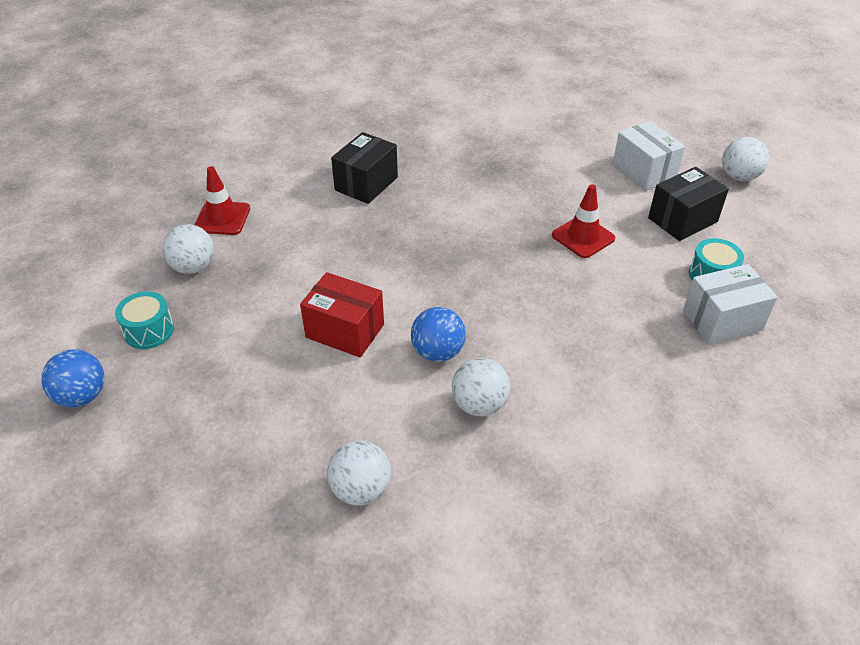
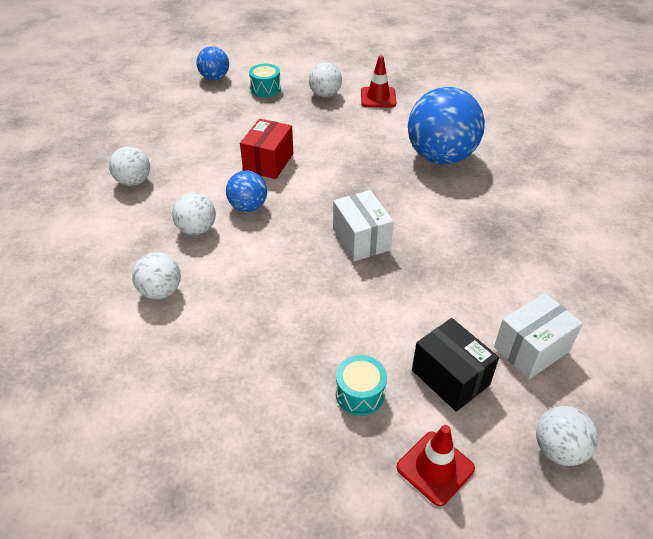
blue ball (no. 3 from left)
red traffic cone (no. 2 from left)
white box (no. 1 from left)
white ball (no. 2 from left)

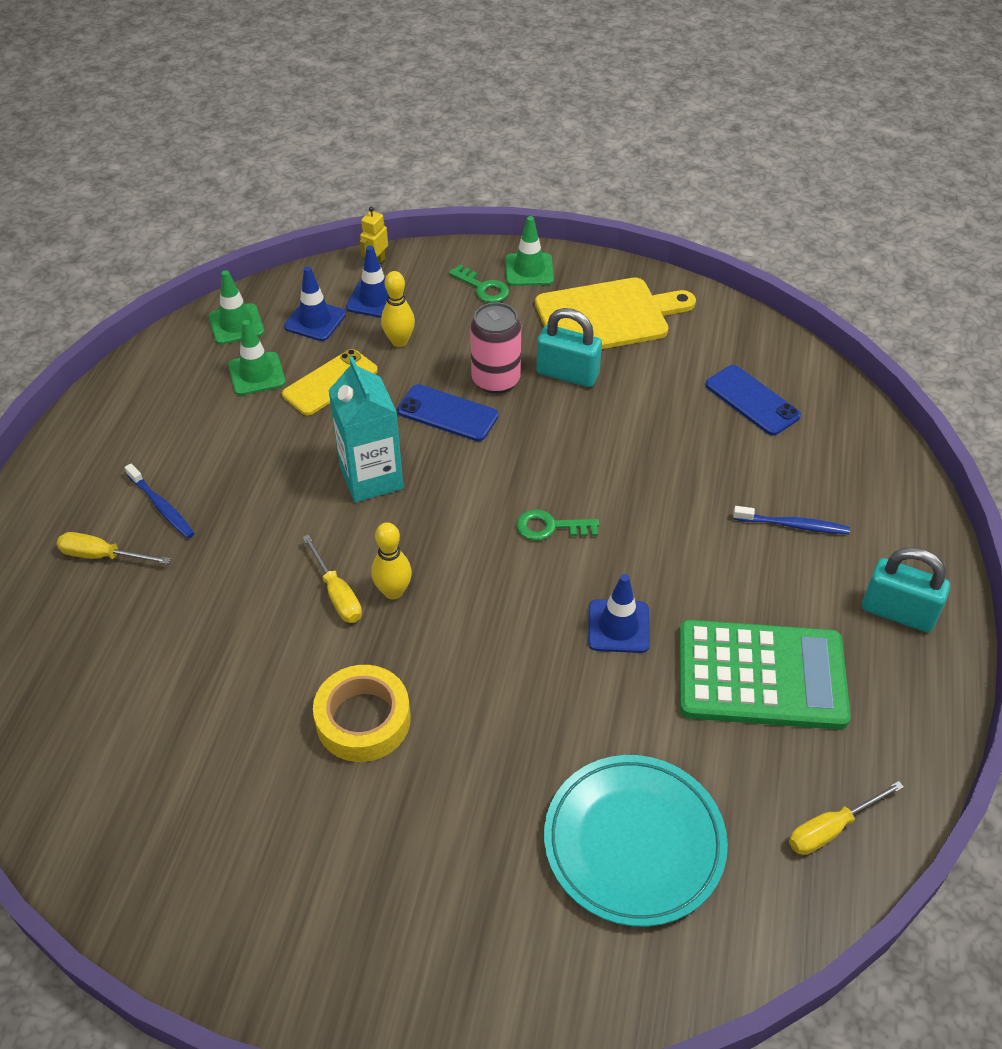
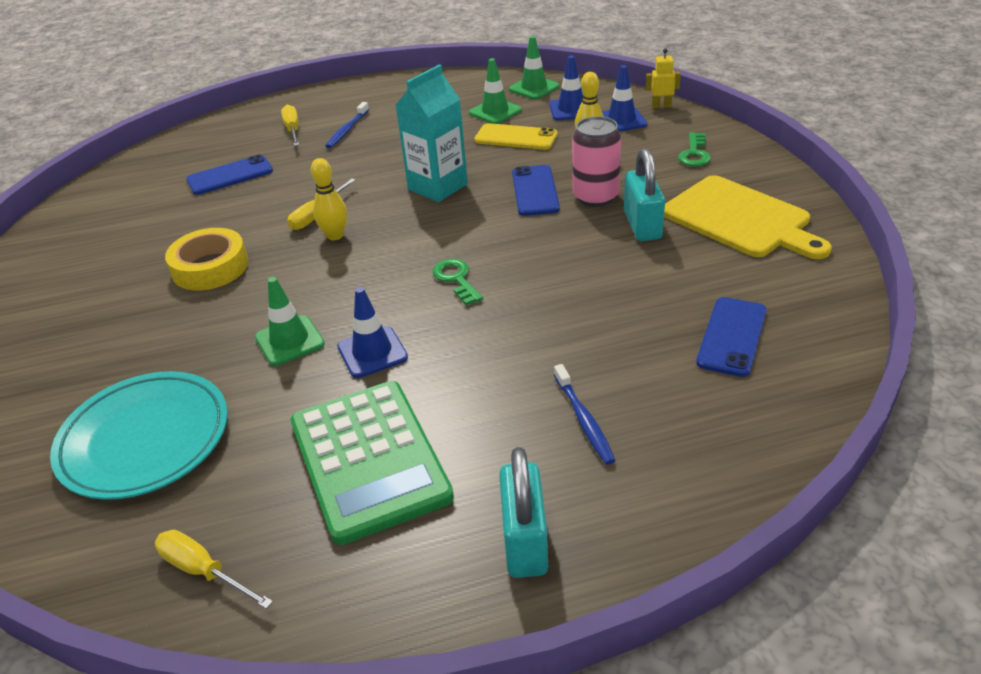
green traffic cone (no. 1 from left)
blue phone (no. 1 from left)

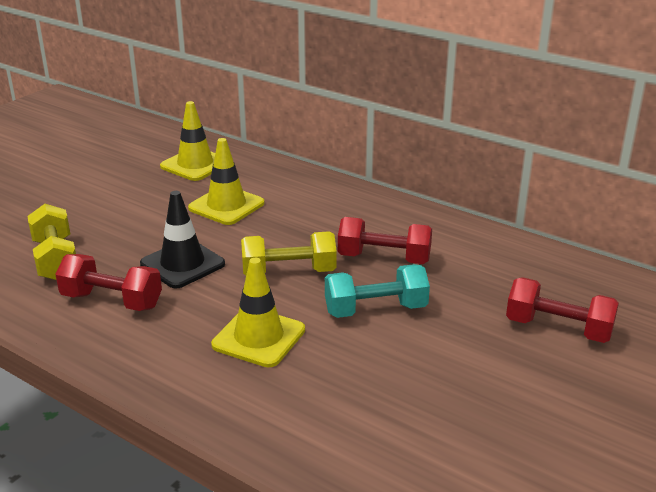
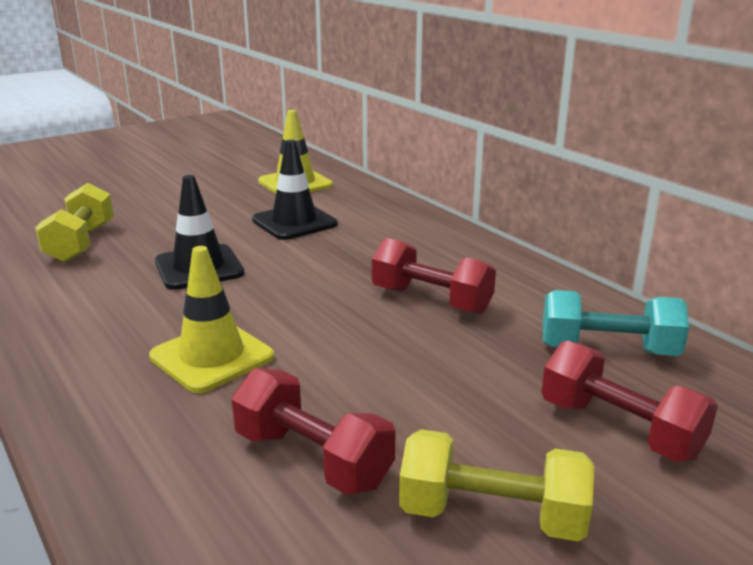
red dumbbell (no. 1 from left)
black traffic cone (no. 2 from left)
yellow dumbbell (no. 2 from left)
turquoise dumbbell

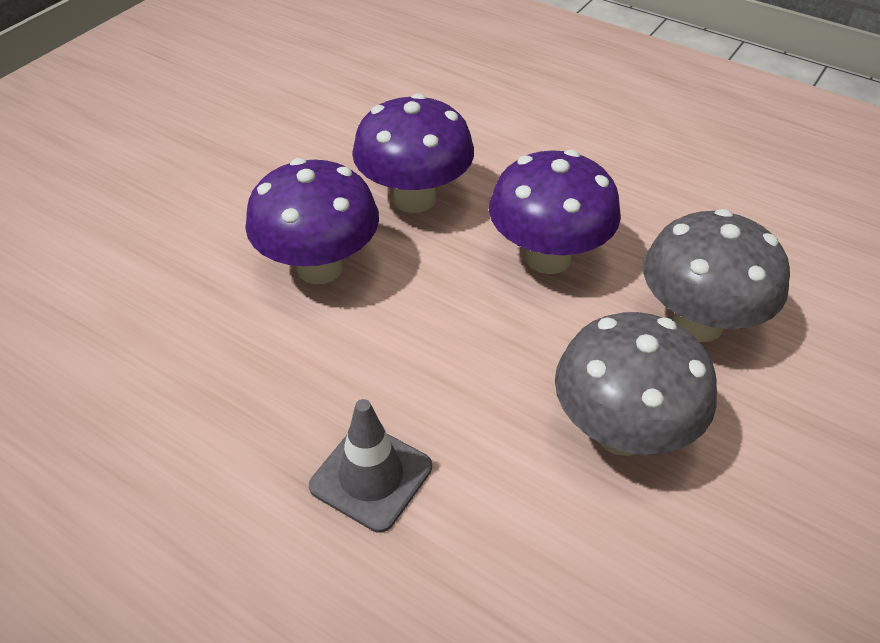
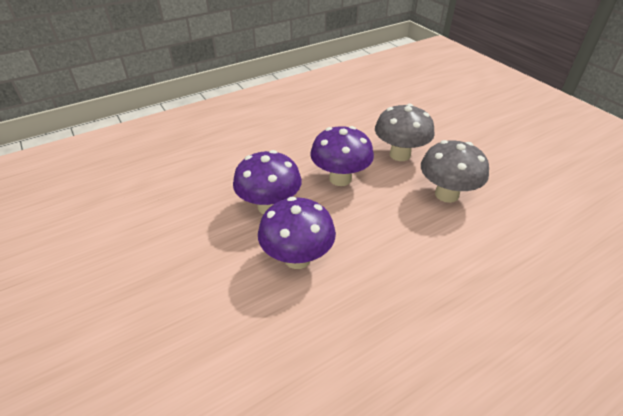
grey traffic cone

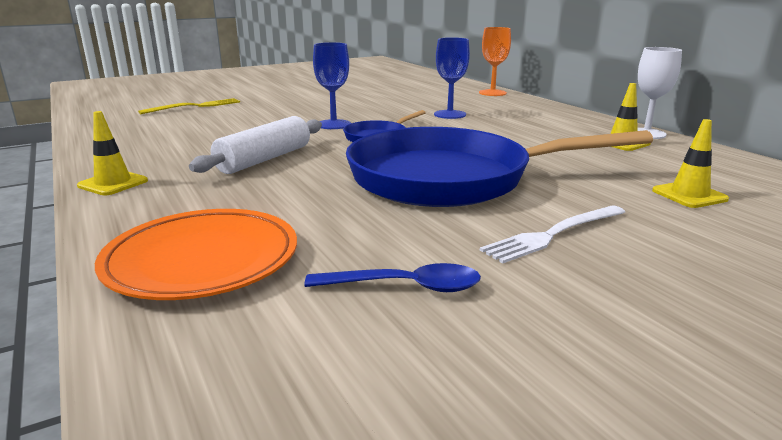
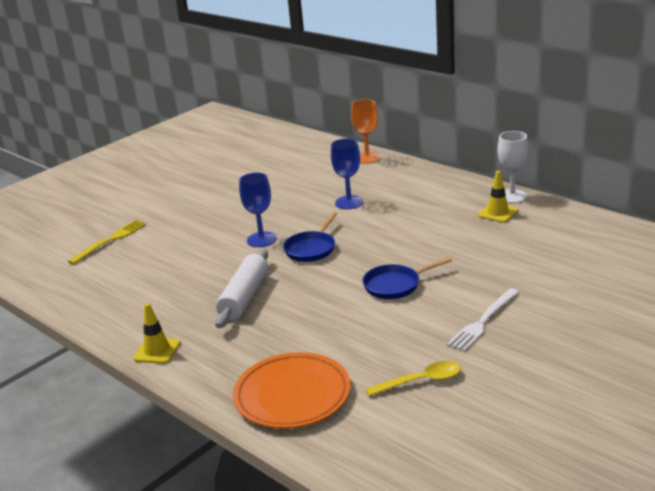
yellow spoon
blue pan (no. 2 from left)
yellow traffic cone (no. 3 from left in the first image)

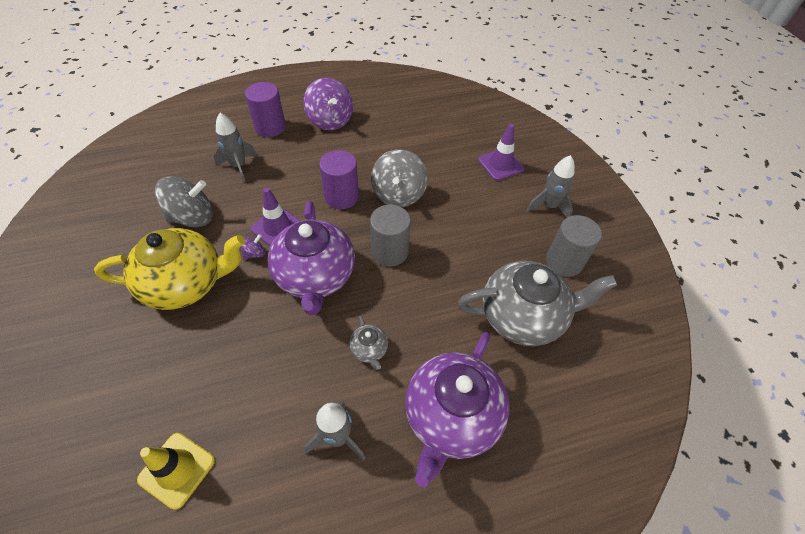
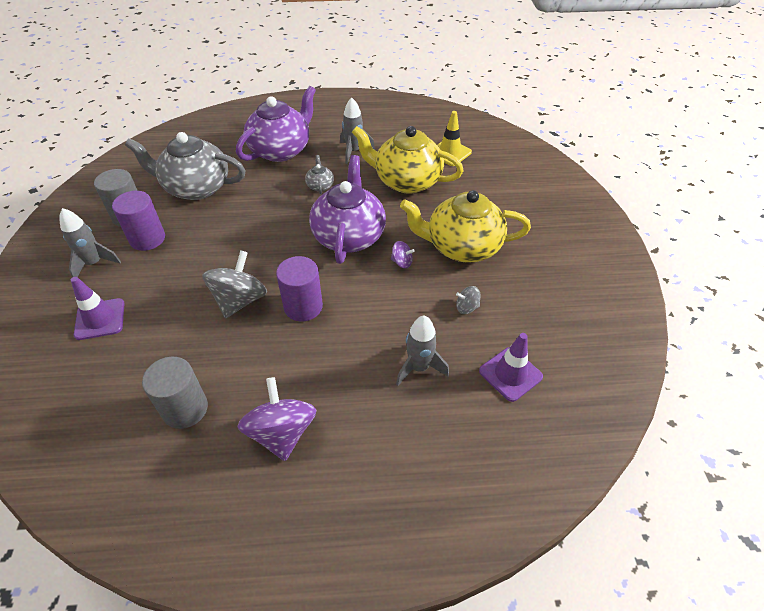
grey spinning top (no. 2 from left)
purple spinning top (no. 2 from left)
purple cylinder (no. 1 from left)
purple traffic cone (no. 2 from left)
grey cylinder (no. 2 from left)
yellow teapot (no. 1 from left)

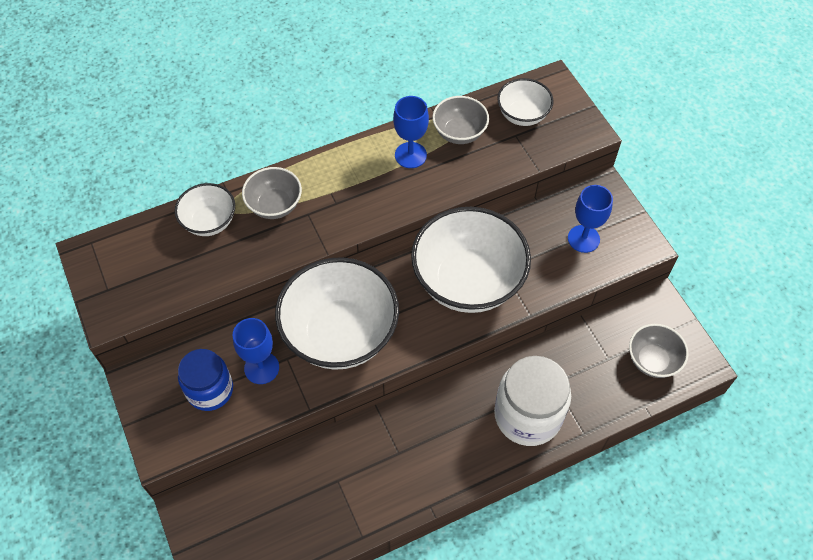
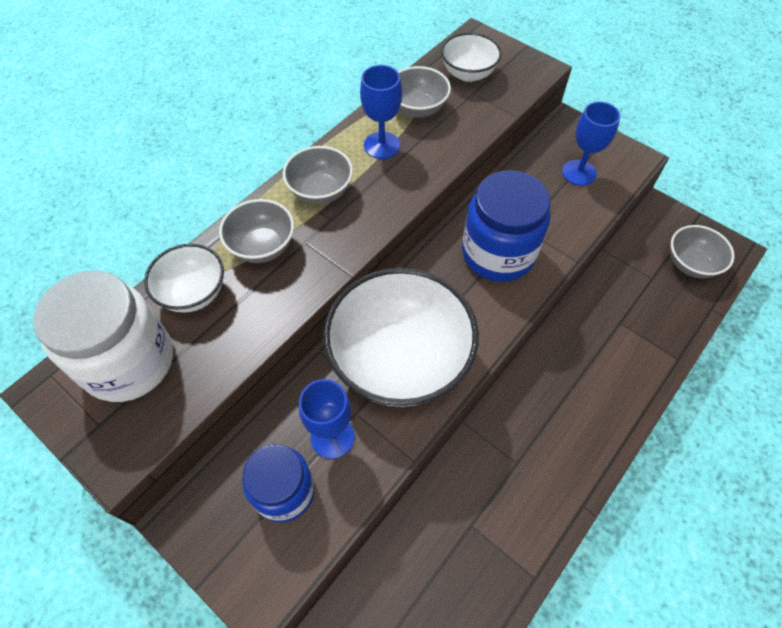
blue jar (no. 2 from left)
white jar
grey bowl (no. 2 from left)

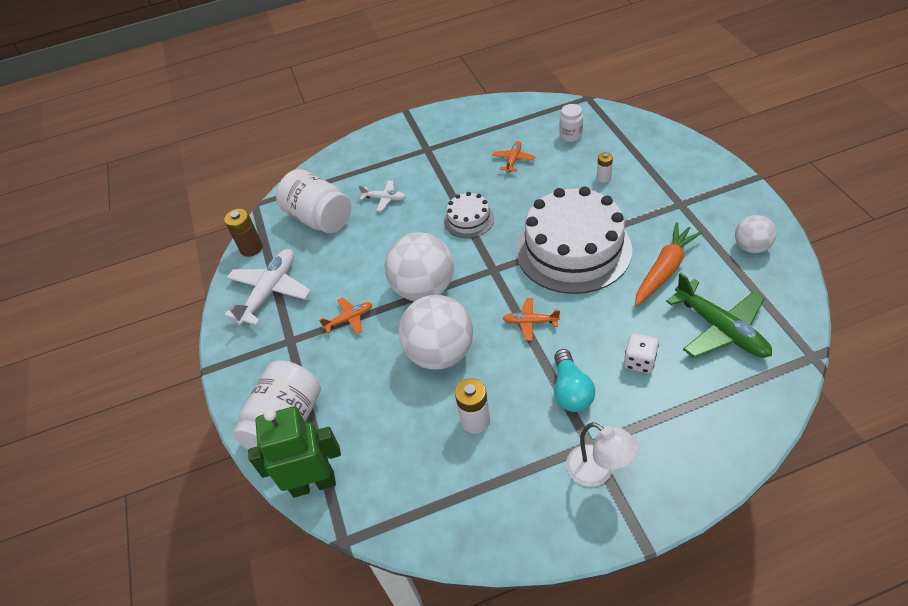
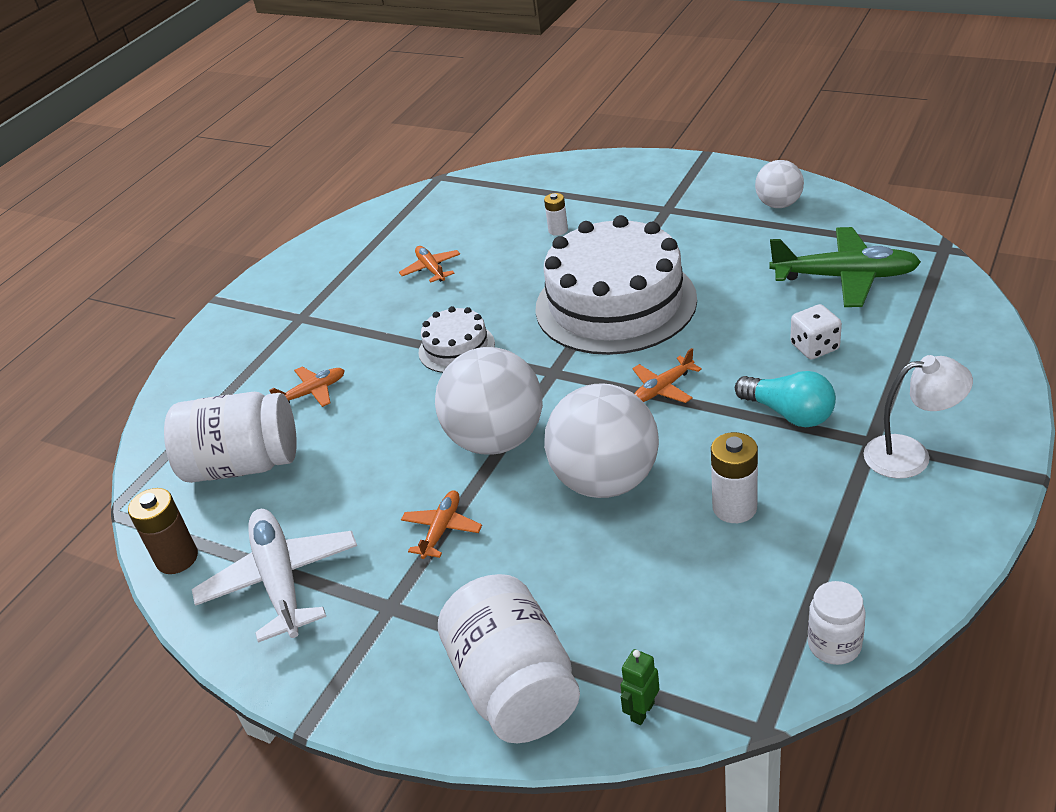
green robot
orange plane (no. 1 from left)
white jar (no. 3 from left)
orange carrot

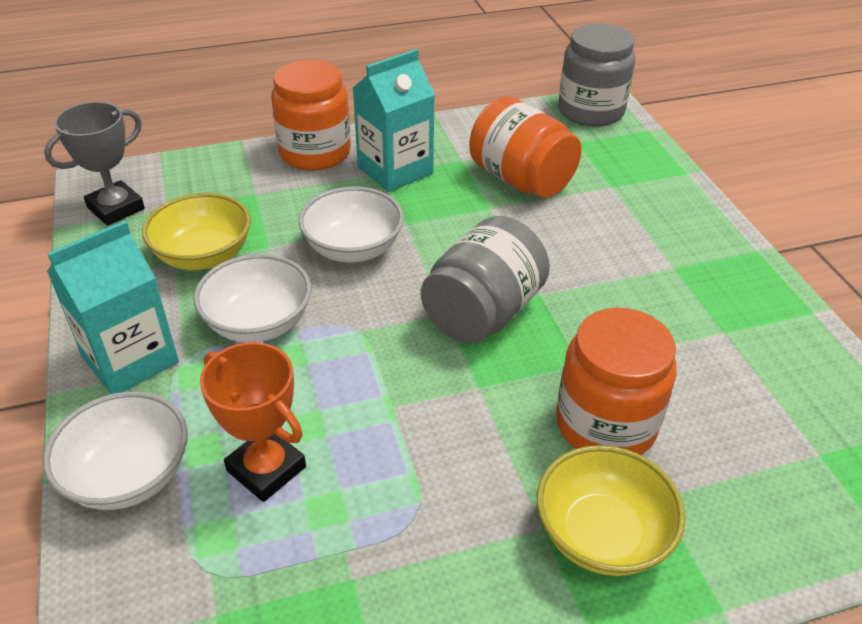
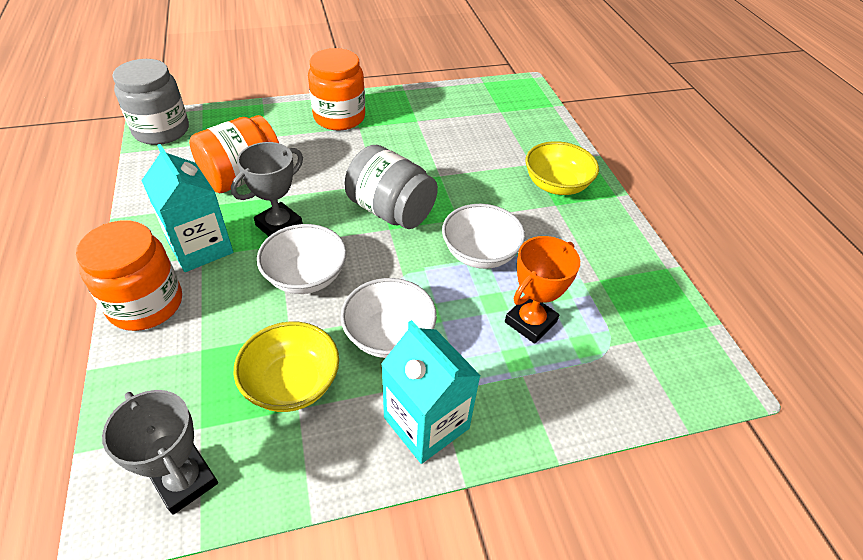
white bowl (no. 3 from left)
orange jar (no. 3 from left)
grey trophy (no. 2 from left)

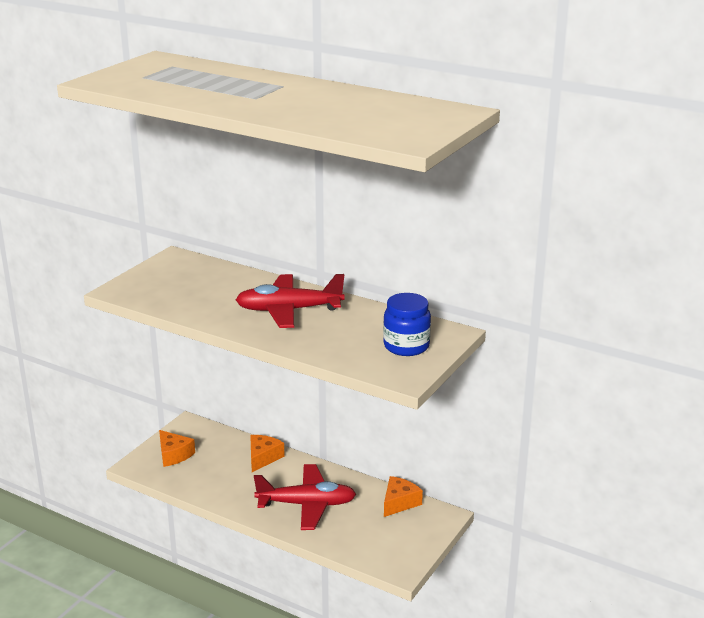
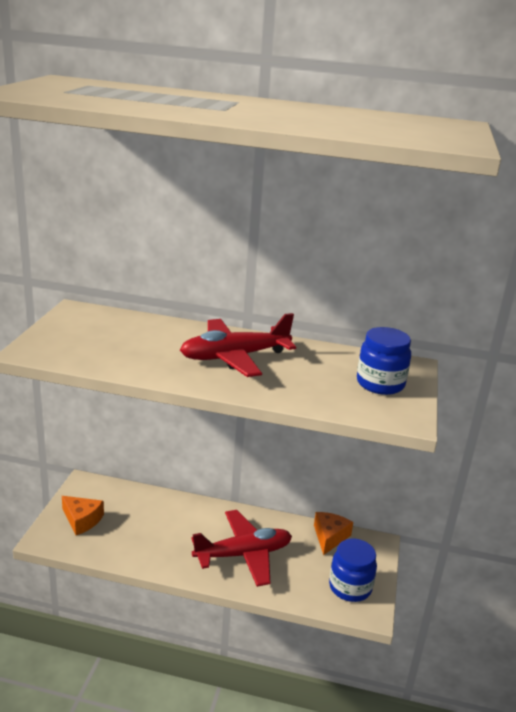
orange cheese (no. 2 from left in the first image)
blue jar (no. 1 from left)

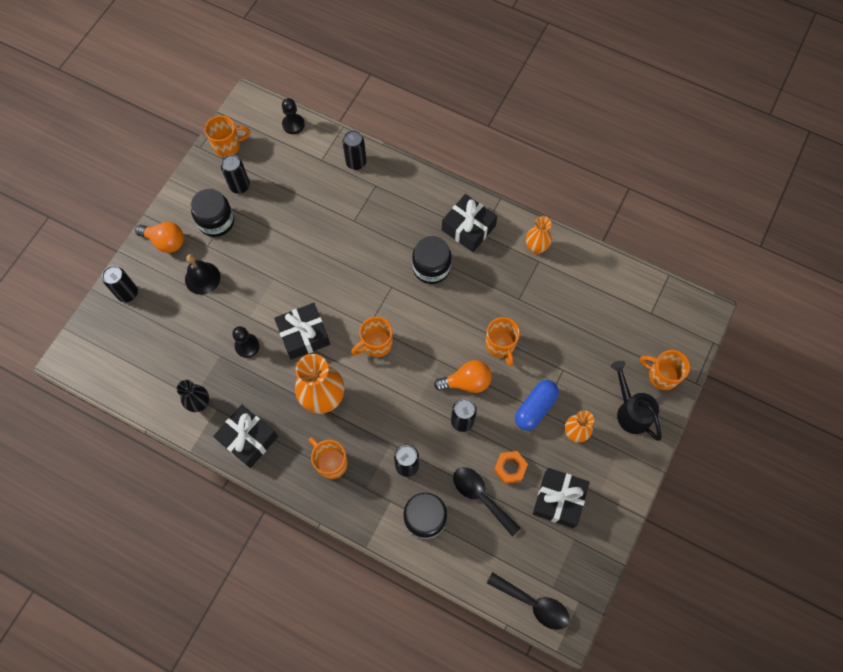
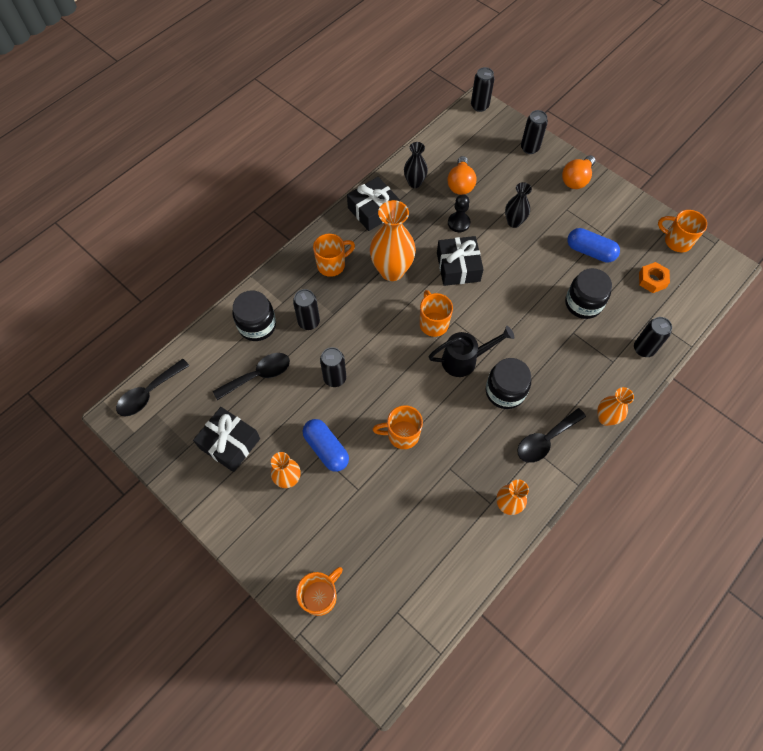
black bell
black jar (no. 3 from left)
orange mug (no. 5 from left)
black can (no. 3 from left)
black pawn (no. 2 from left in the first image)
orange light bulb (no. 1 from left)
black spoon (no. 3 from left)
orange nut
black watering can
black vase (no. 2 from left)
blue capsule (no. 2 from left)
orange vase (no. 4 from left)

